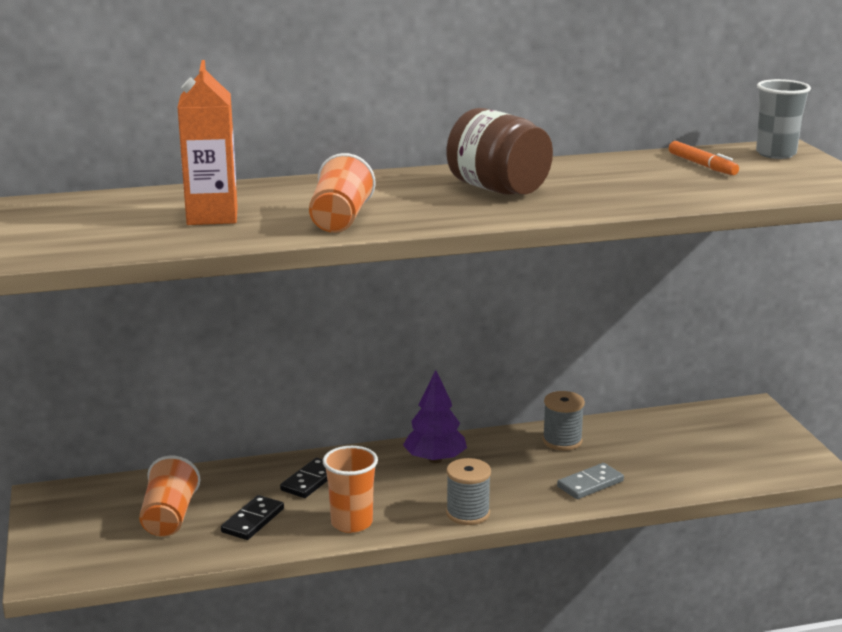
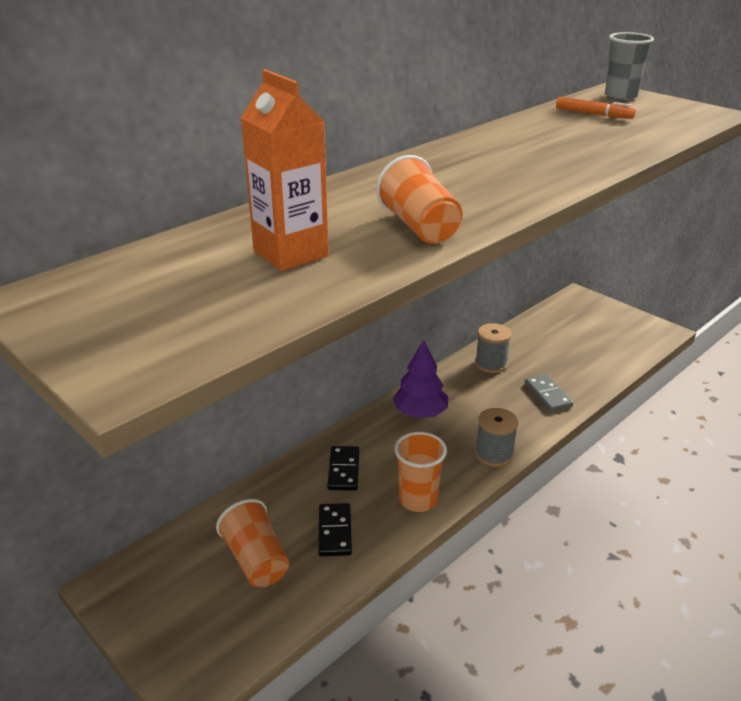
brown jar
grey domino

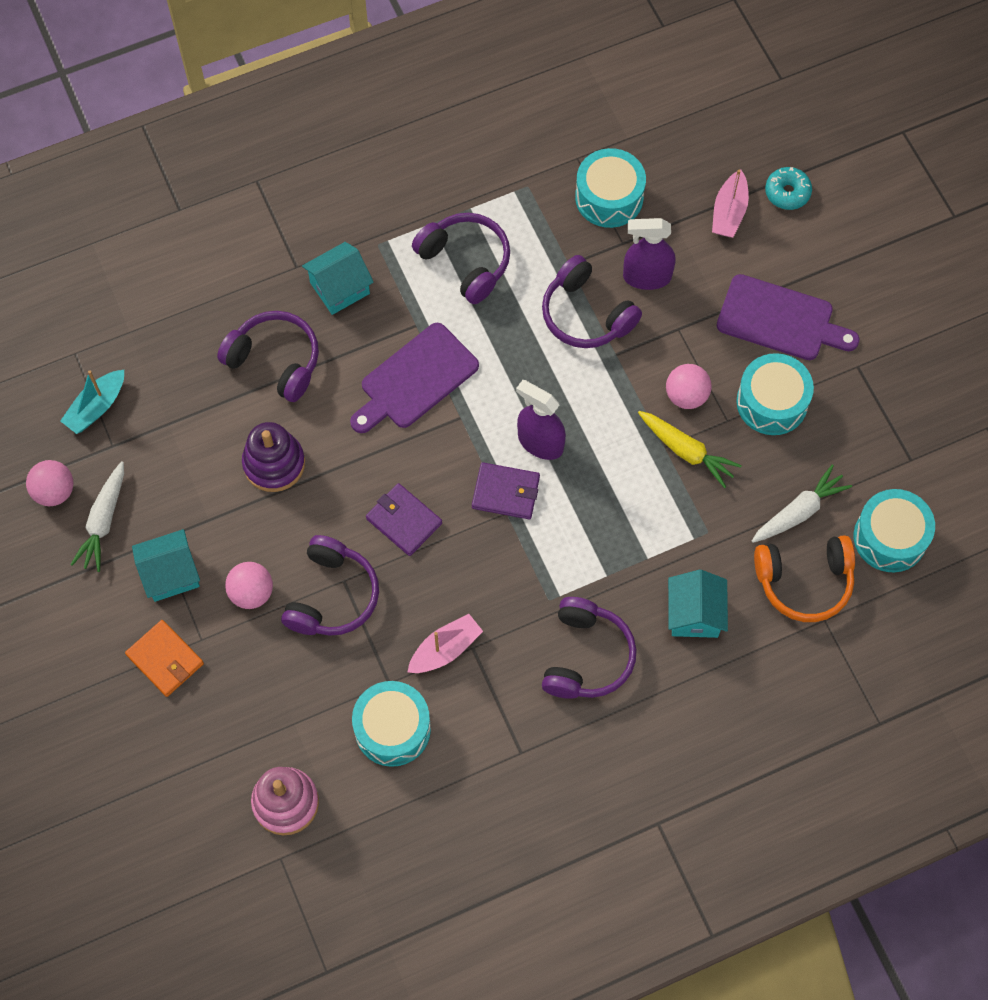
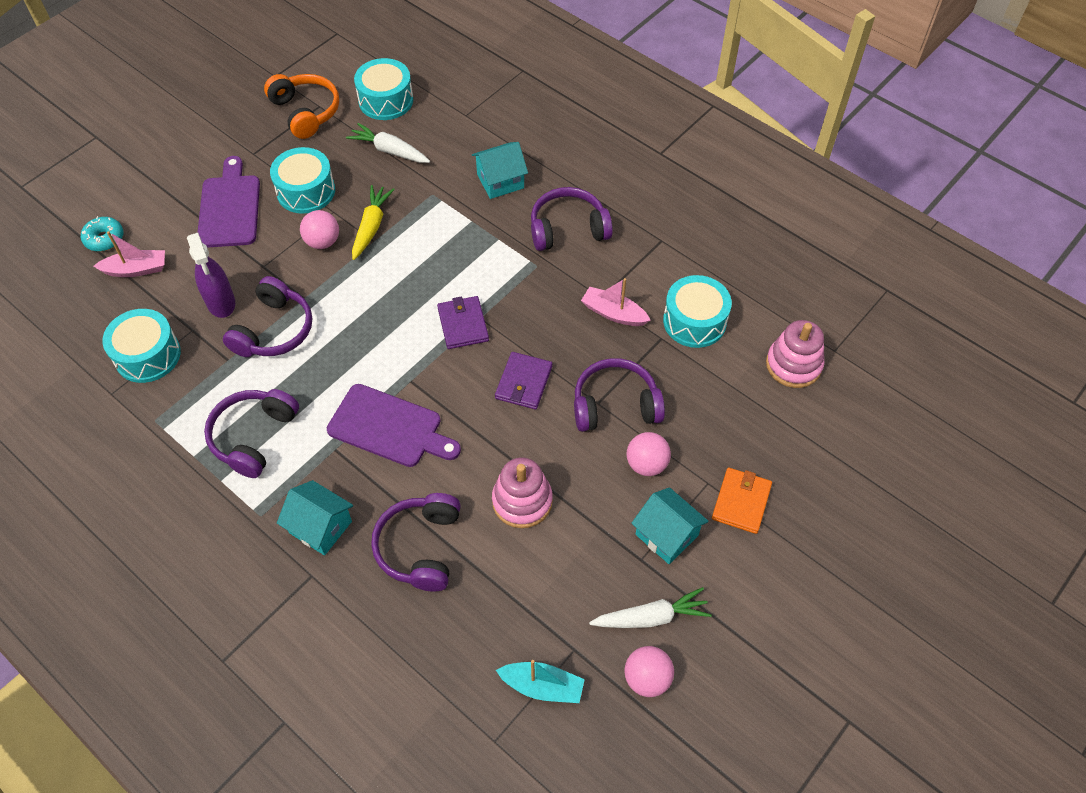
pink stacking toy (no. 1 from left)
purple spray bottle (no. 1 from left in the first image)
orange headphones

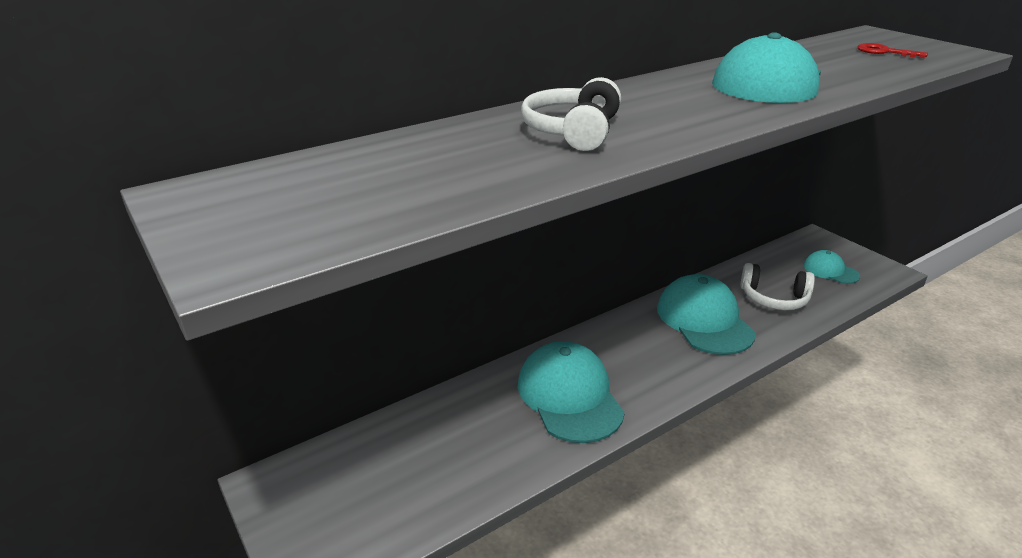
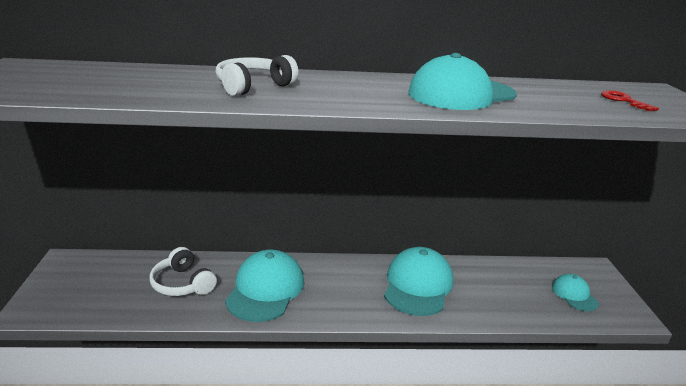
white headphones (no. 1 from left)

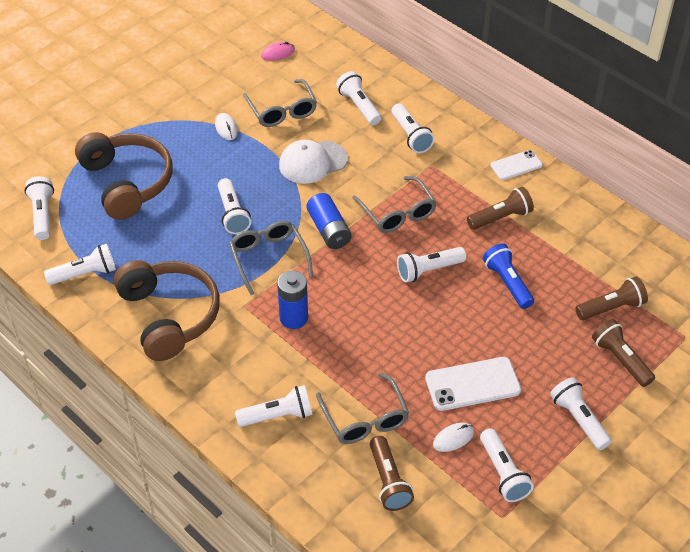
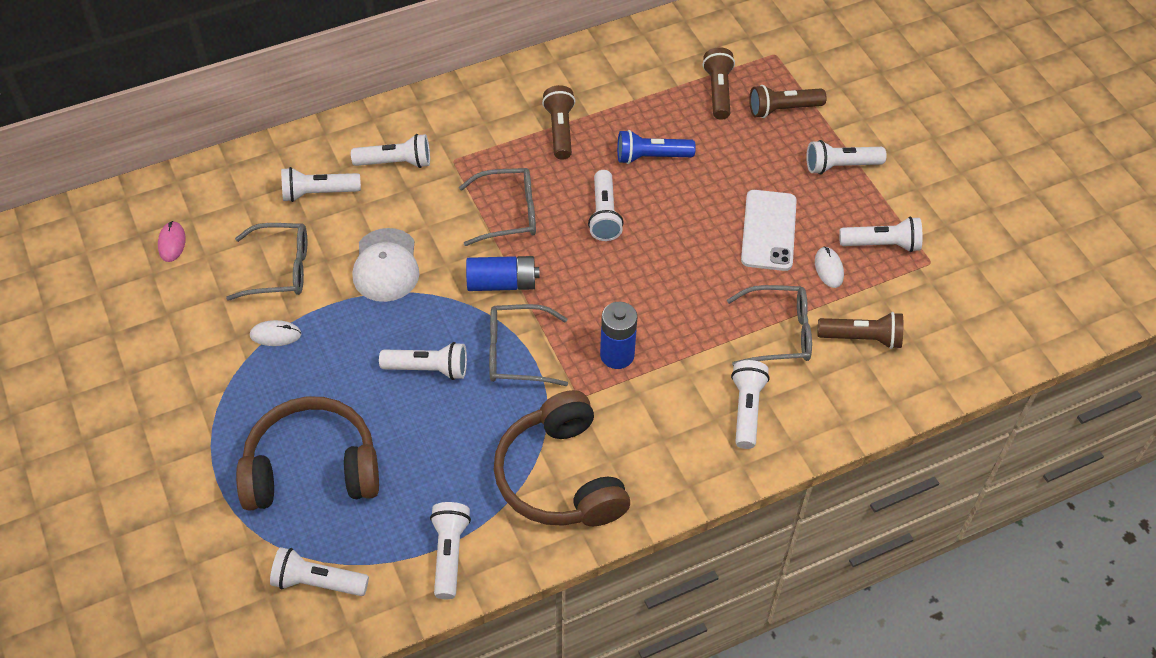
brown headphones (no. 2 from left)
white phone (no. 2 from left in the first image)

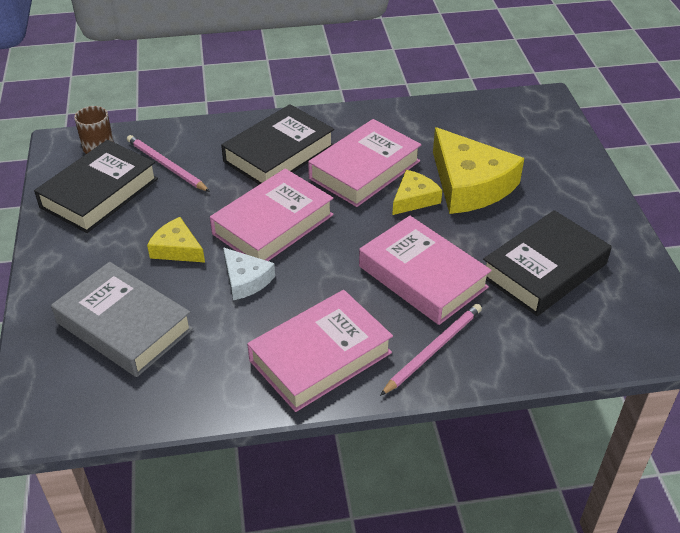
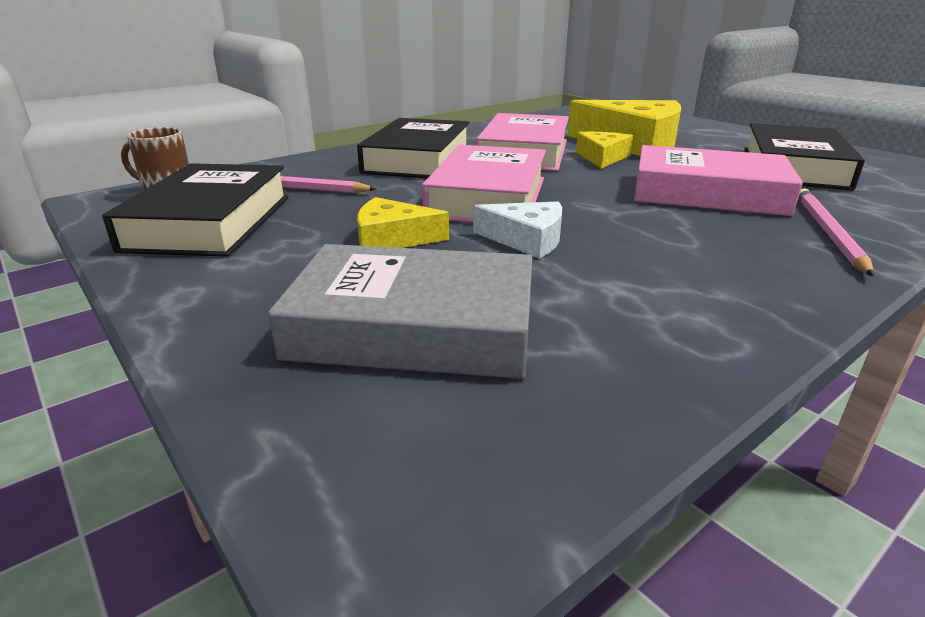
pink book (no. 2 from left in the first image)

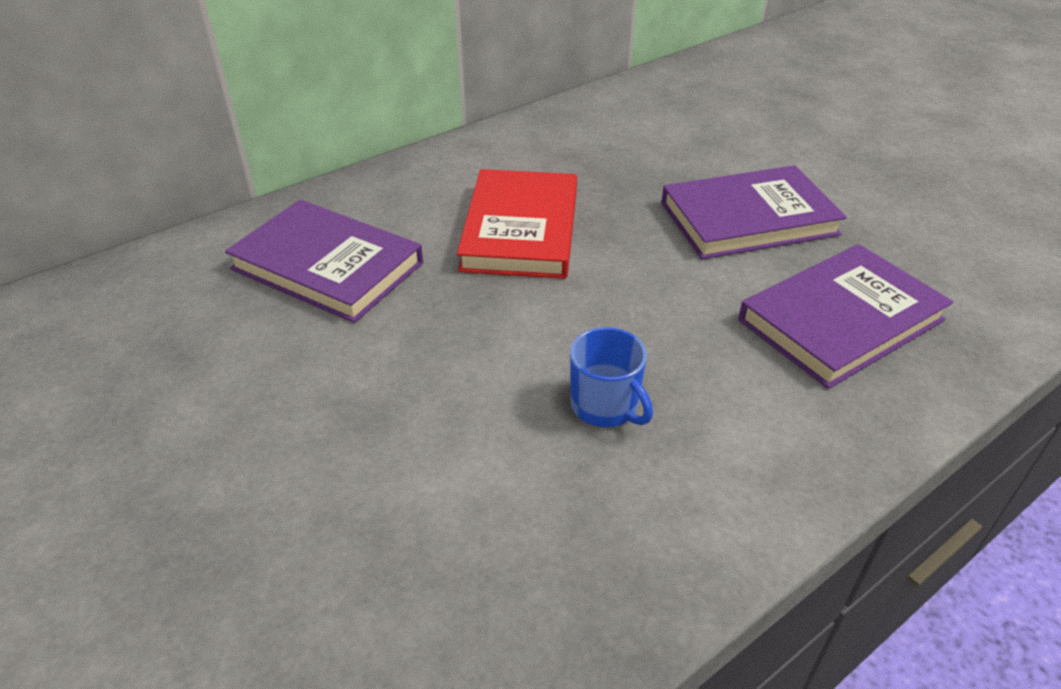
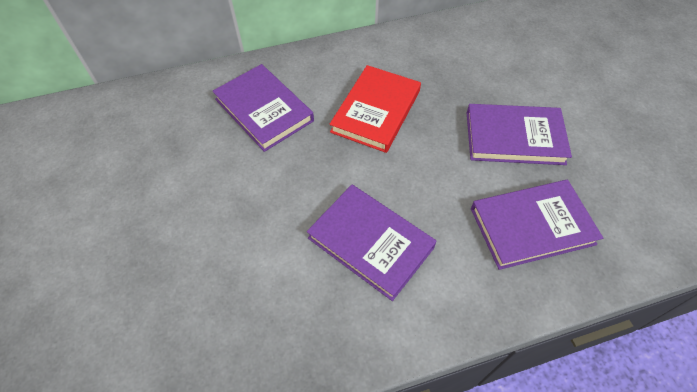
purple book (no. 2 from left)

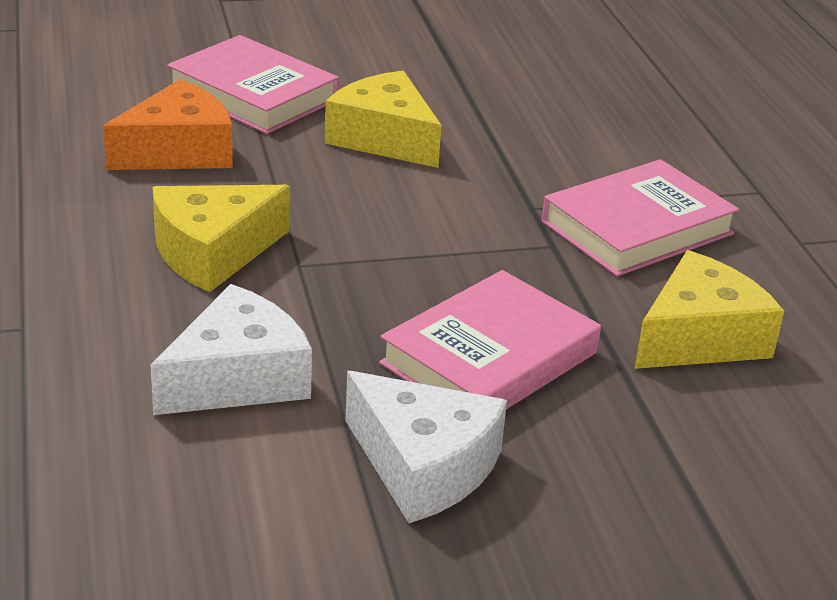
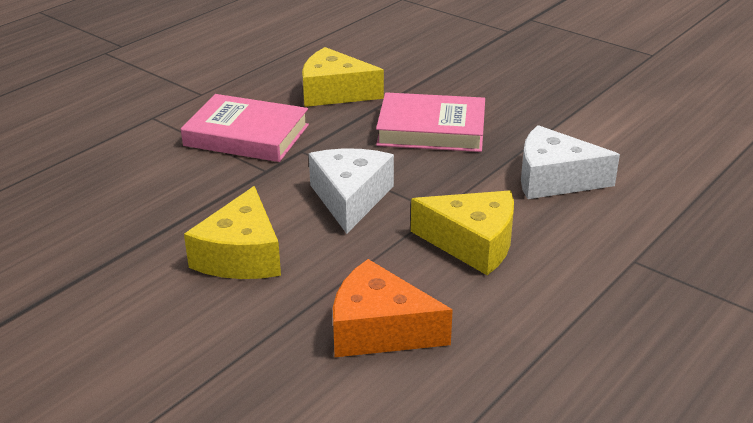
pink book (no. 1 from left in the first image)
white cheese (no. 1 from left)

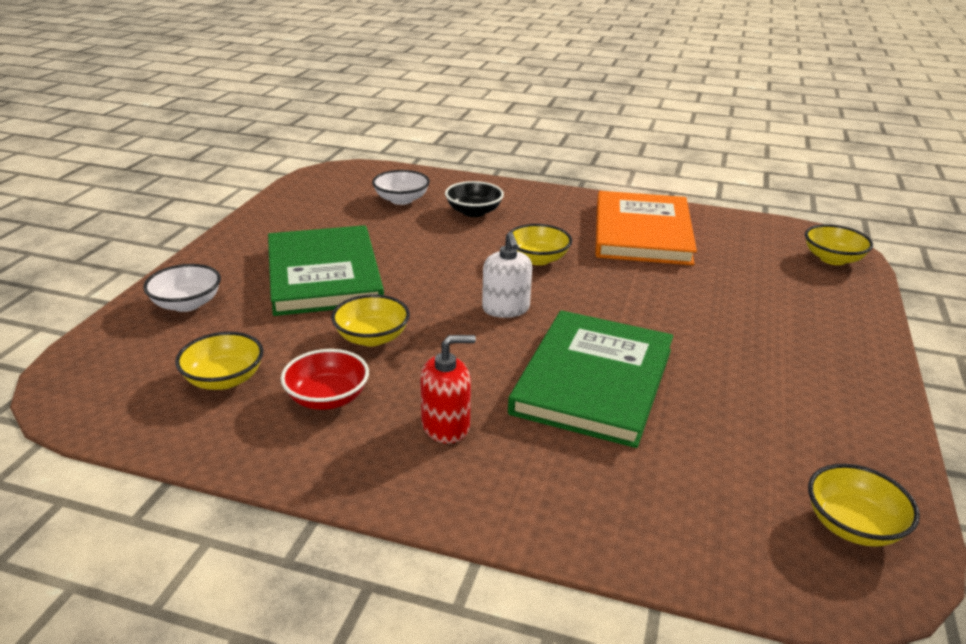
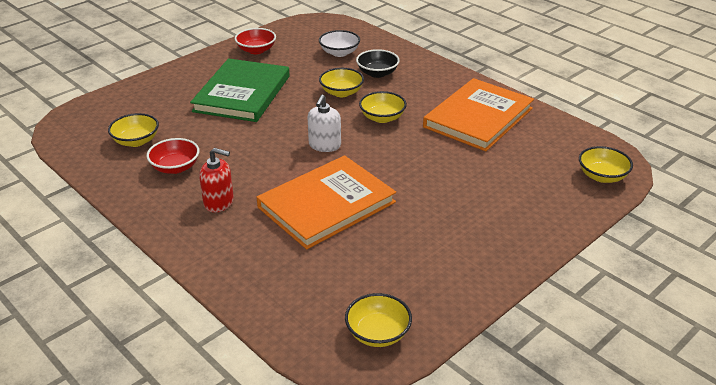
white bowl (no. 1 from left in the first image)
yellow bowl (no. 2 from left)
orange book (no. 1 from left)
red bowl (no. 2 from left)

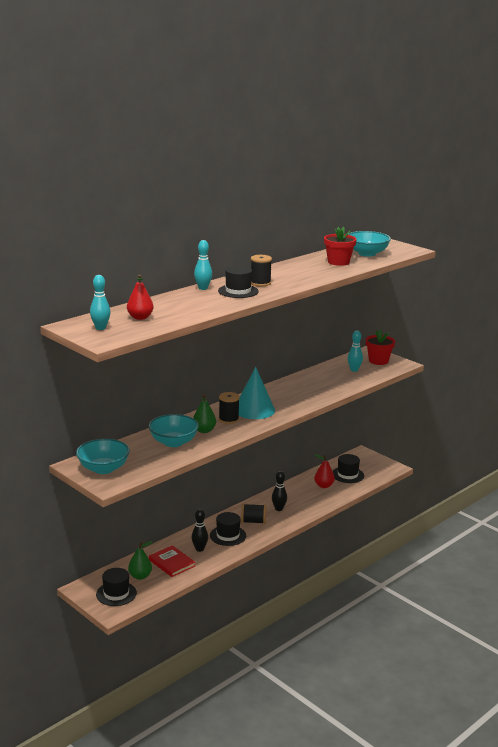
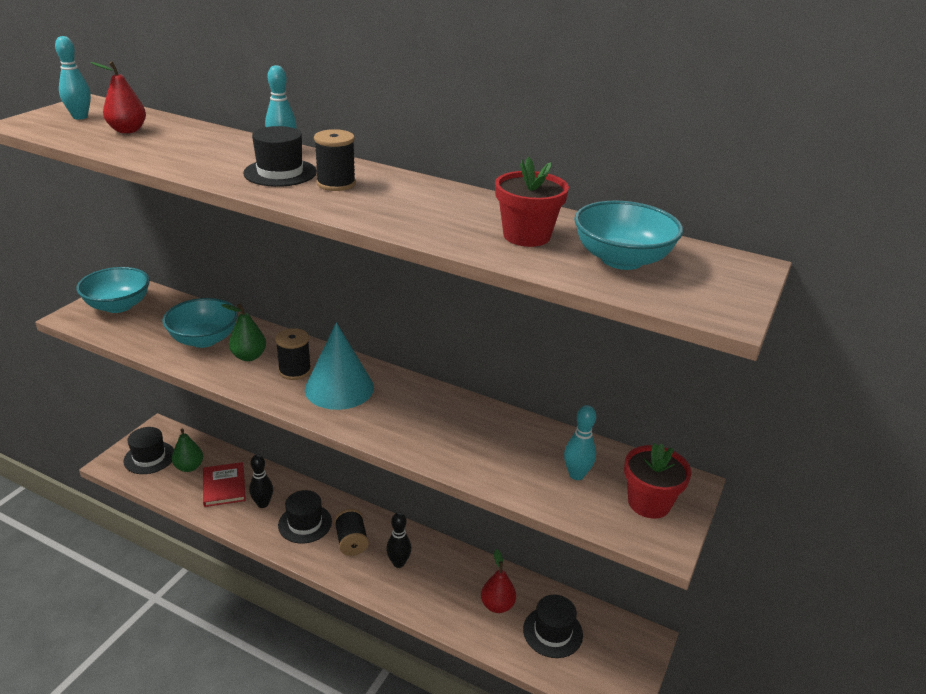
red book

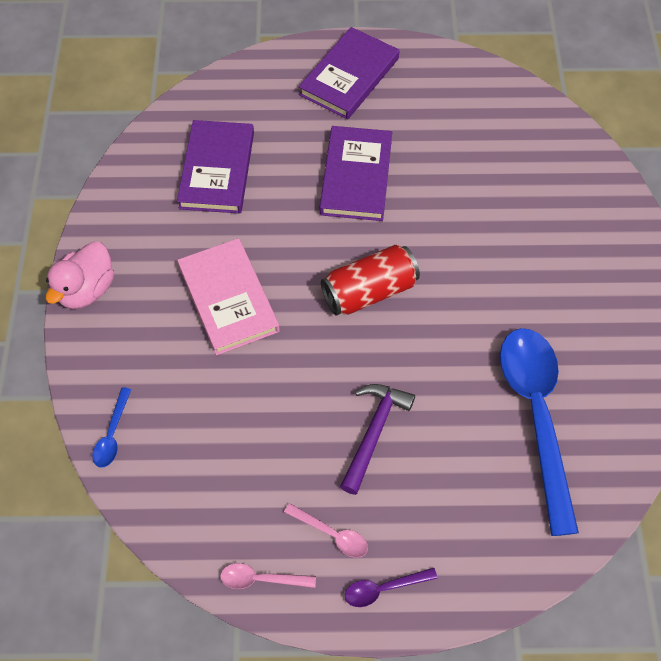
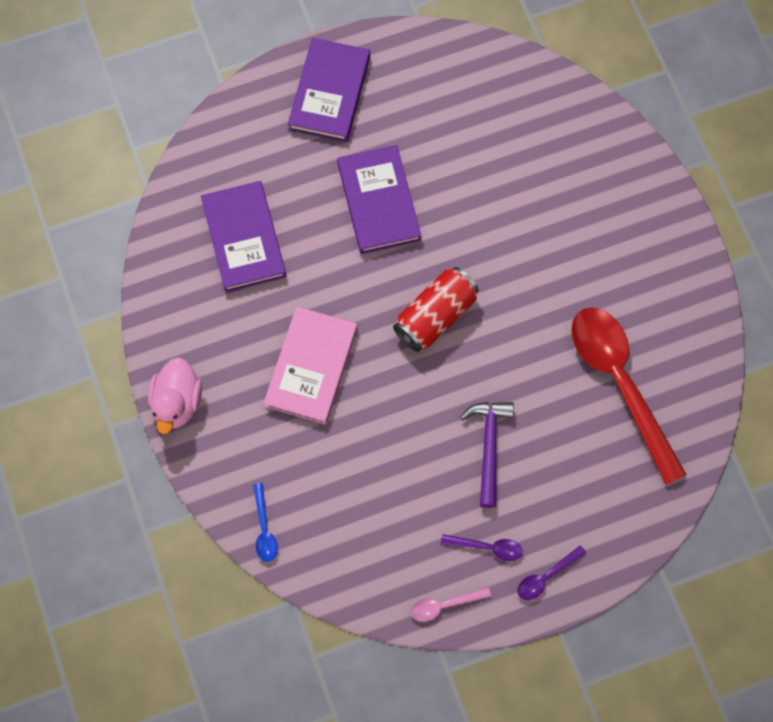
pink book
purple spoon (no. 1 from left)
red spoon

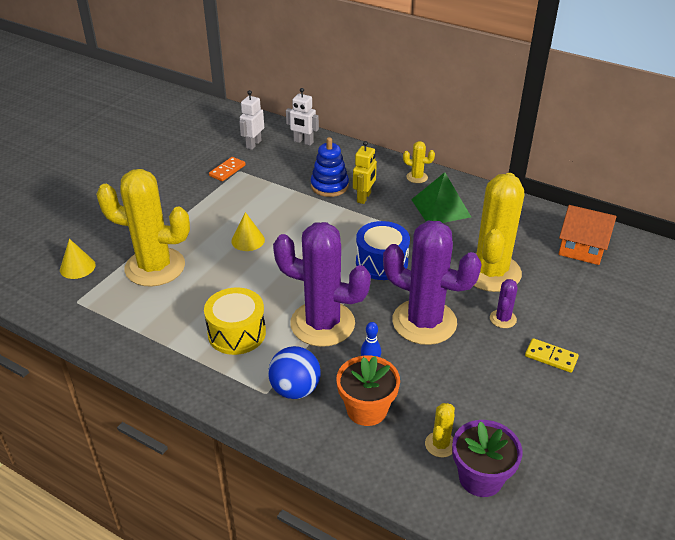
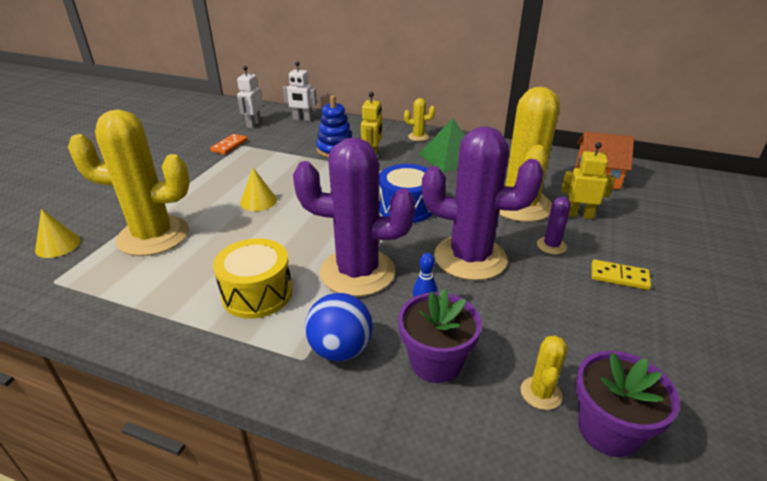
purple flower pot (no. 1 from left)
yellow robot (no. 2 from left)

